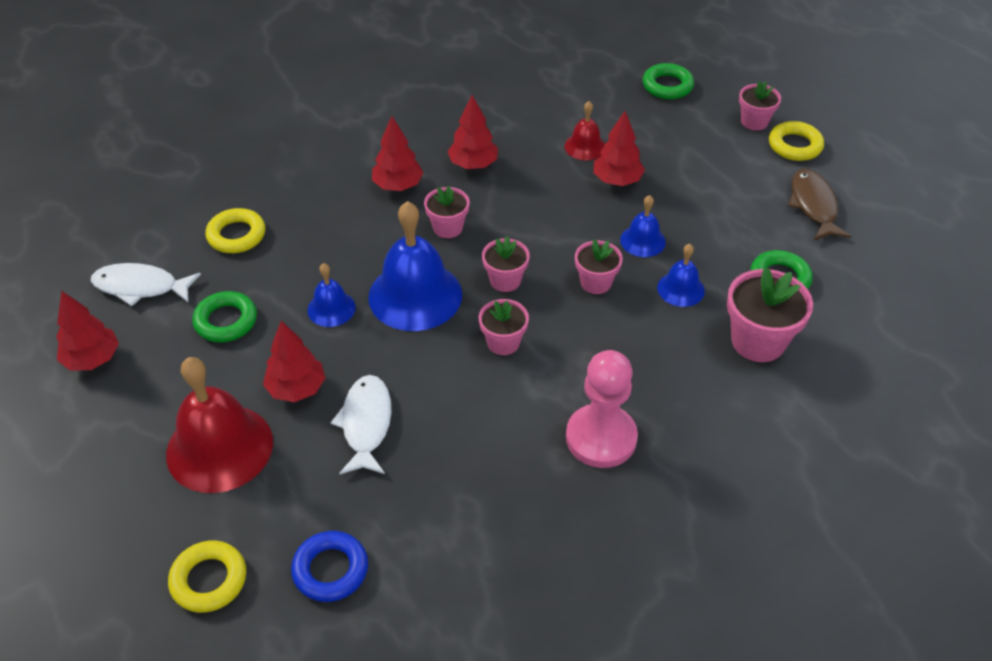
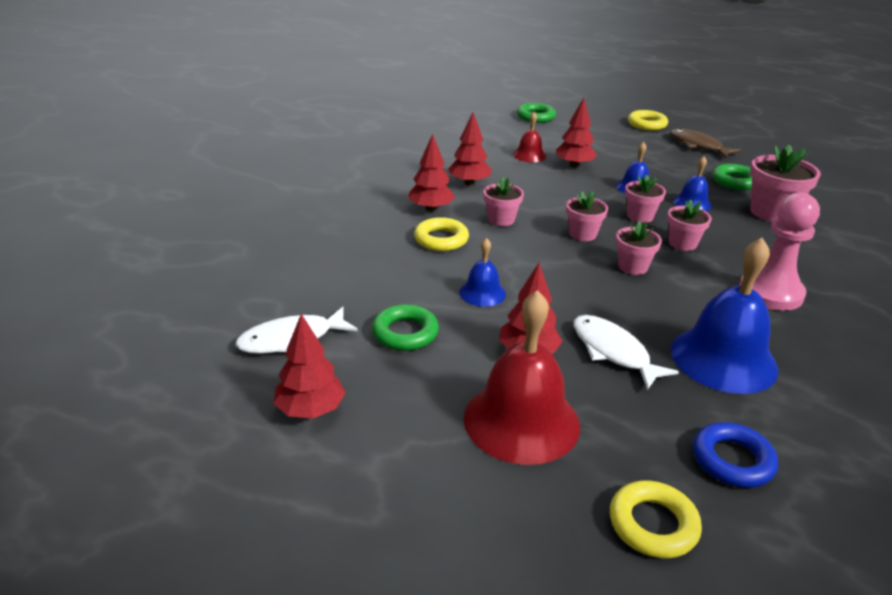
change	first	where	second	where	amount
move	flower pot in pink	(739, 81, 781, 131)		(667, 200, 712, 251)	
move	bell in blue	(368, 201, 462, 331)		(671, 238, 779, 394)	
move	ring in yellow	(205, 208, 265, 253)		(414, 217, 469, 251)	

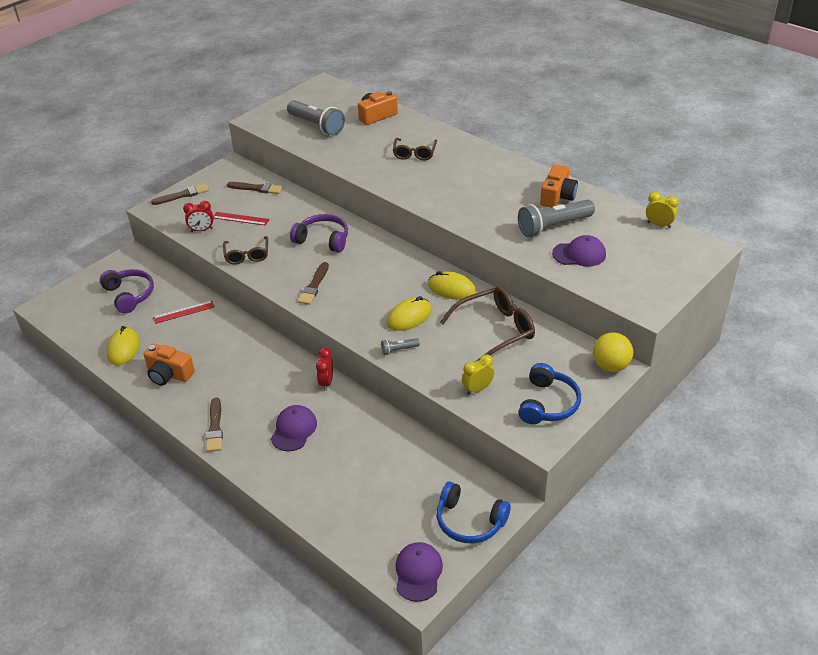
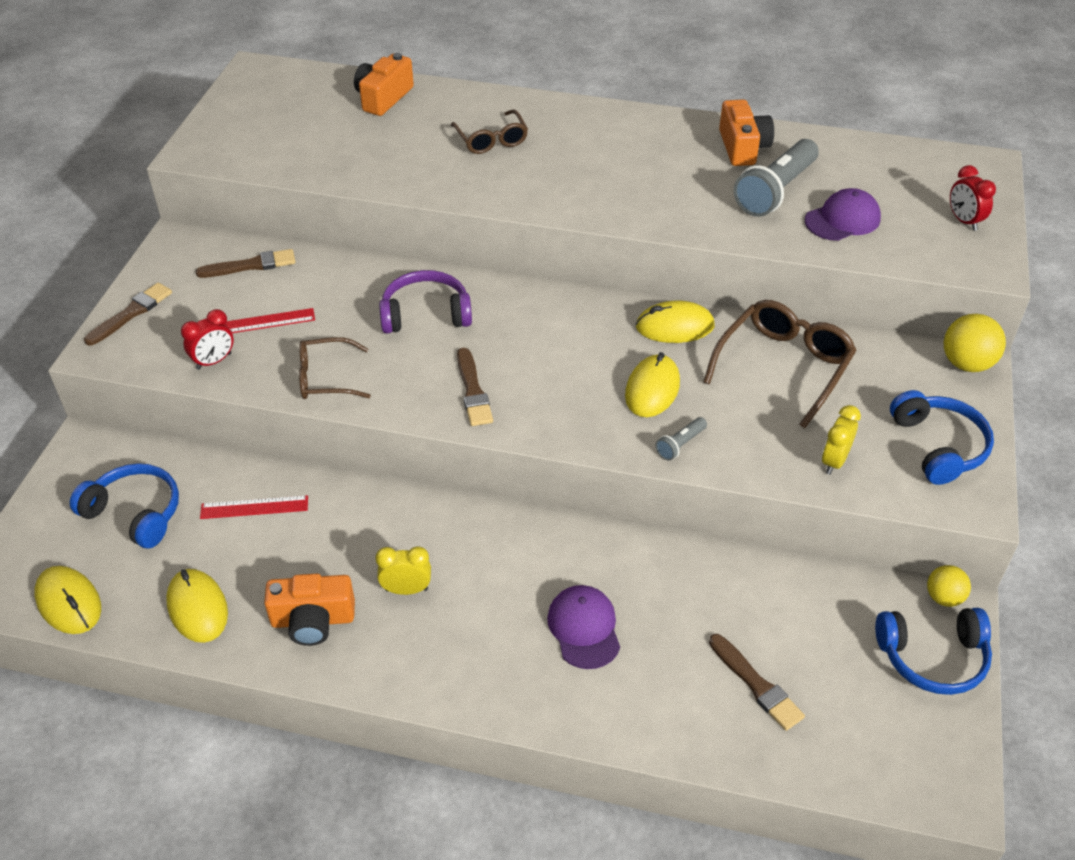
change	first	where	second	where	amount
delete	flashlight in grey	(287, 100, 345, 136)			
move	clock in yellow	(646, 192, 679, 228)		(375, 546, 431, 595)	
rotate	glasses in brown	(223, 236, 268, 264)		(299, 337, 371, 399)	120 degrees clockwise
recolor	headphones in purple	(100, 269, 154, 314)	headphones in blue	(70, 463, 179, 548)	
rotate	ruler in red	(153, 301, 215, 324)		(200, 495, 308, 519)	45 degrees clockwise
move	clock in red	(316, 348, 333, 391)		(950, 165, 996, 231)	
move	brush in brown	(206, 398, 223, 452)		(709, 634, 805, 731)	
delete	cap in purple	(396, 542, 443, 602)			
insert			ball in yellow	(927, 565, 971, 607)	
insert			mouse in yellow	(34, 566, 101, 634)	

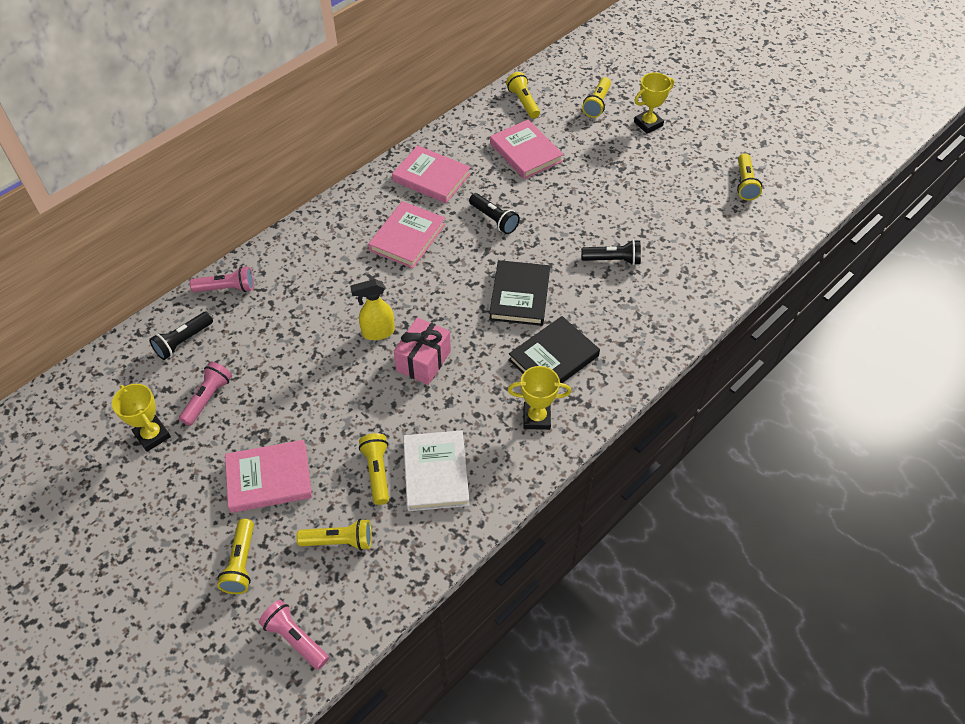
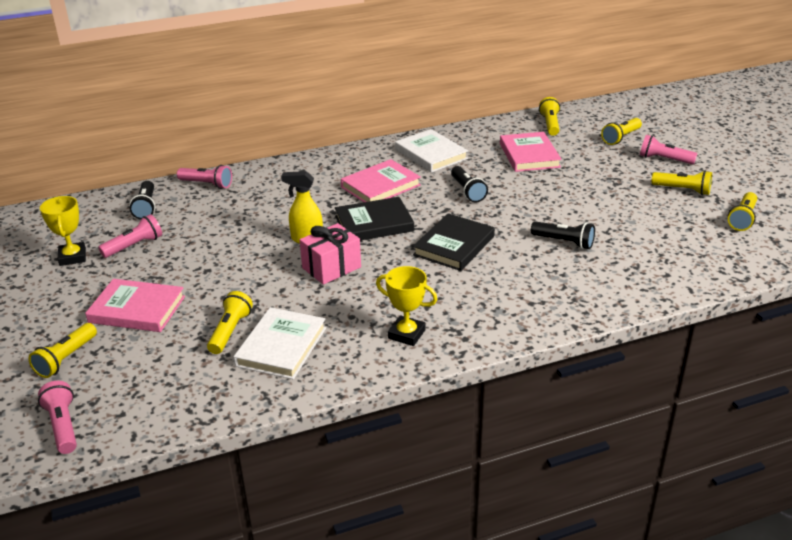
change	first	where	second	where	amount
replace	trophy in yellow	(634, 72, 674, 134)	flashlight in pink	(640, 135, 697, 164)	
recolor	book in pink	(392, 145, 471, 203)	book in white	(395, 129, 468, 173)	
rotate	flashlight in black	(149, 312, 213, 360)		(129, 181, 155, 219)	75 degrees counterclockwise
move	book in black	(508, 316, 600, 383)		(335, 197, 414, 241)	
move	flashlight in yellow	(296, 519, 372, 551)		(651, 171, 712, 195)	

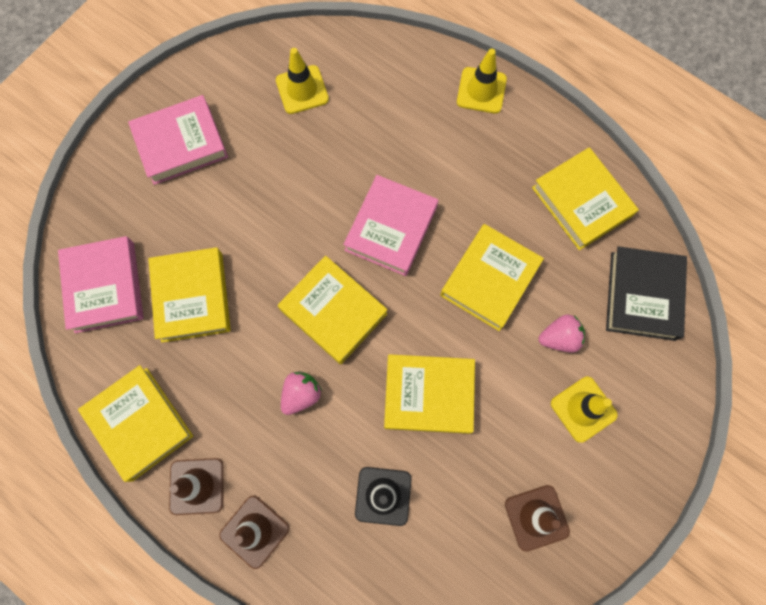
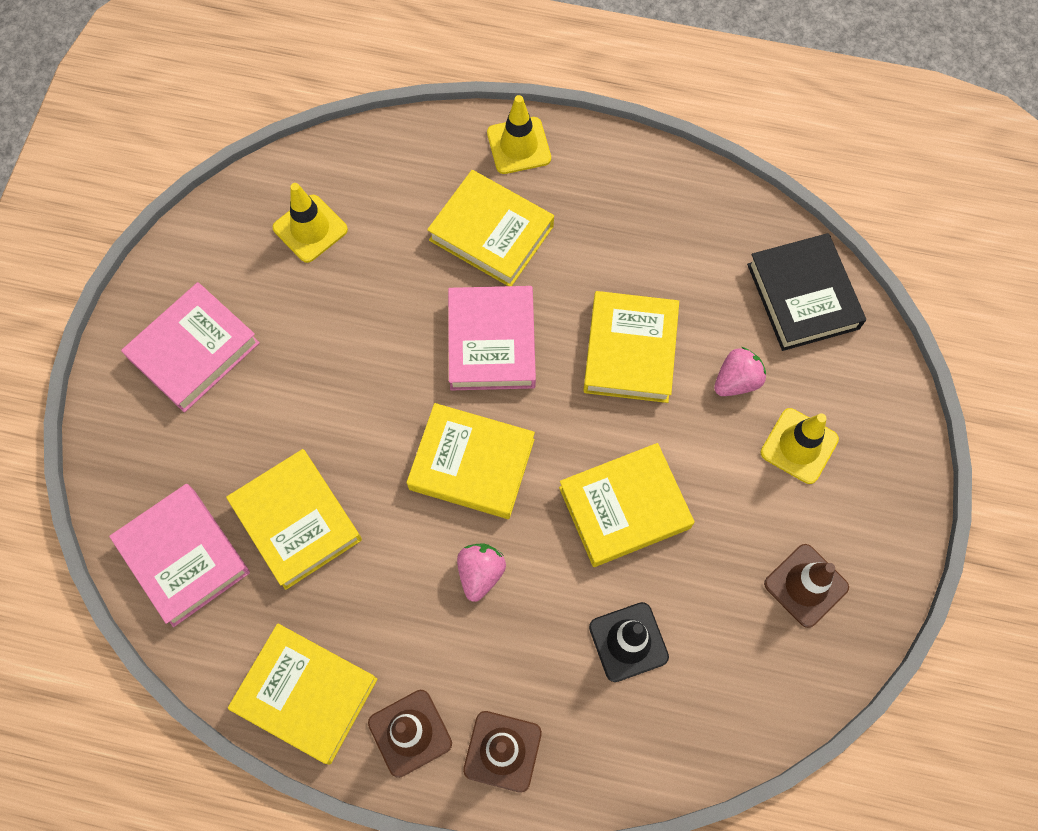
change	first	where	second	where	amount
move	book in yellow	(532, 147, 639, 250)		(427, 170, 554, 286)	

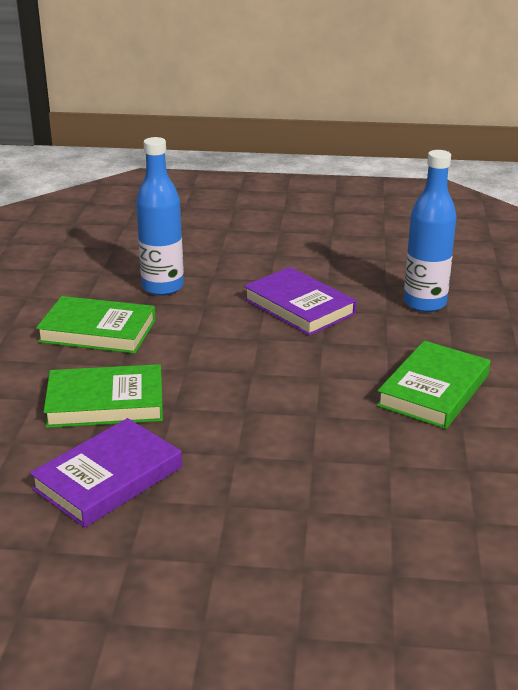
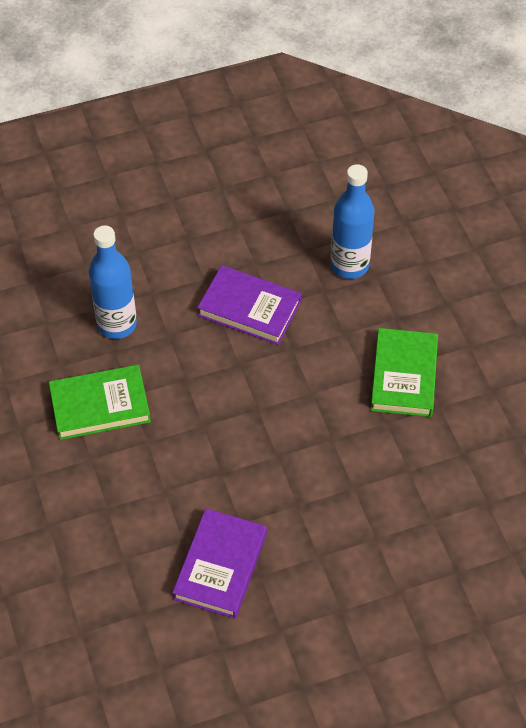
change	first	where	second	where	amount
delete	book in green	(44, 364, 163, 428)			

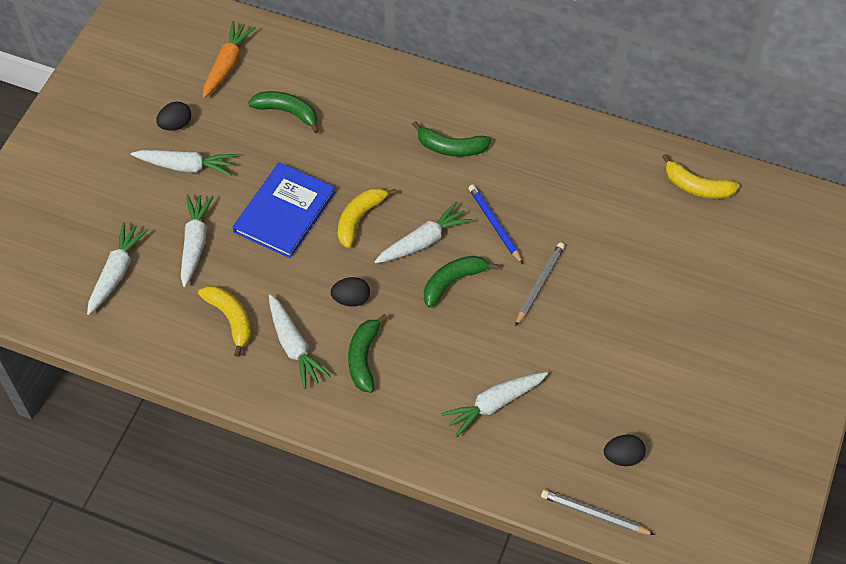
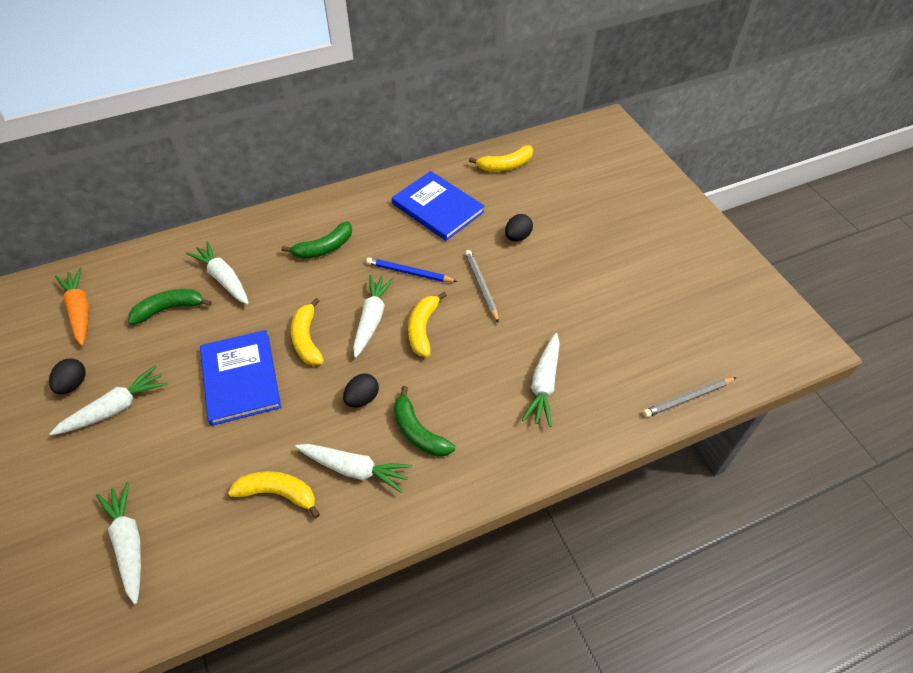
change	first	where	second	where	amount
move	carrot in white	(181, 194, 214, 287)		(186, 241, 249, 304)	
recolor	banana in green	(424, 256, 499, 308)	banana in yellow	(408, 292, 447, 357)	
move	egg in black	(604, 434, 646, 466)		(505, 214, 533, 241)	
insert			book in blue	(392, 171, 485, 241)	

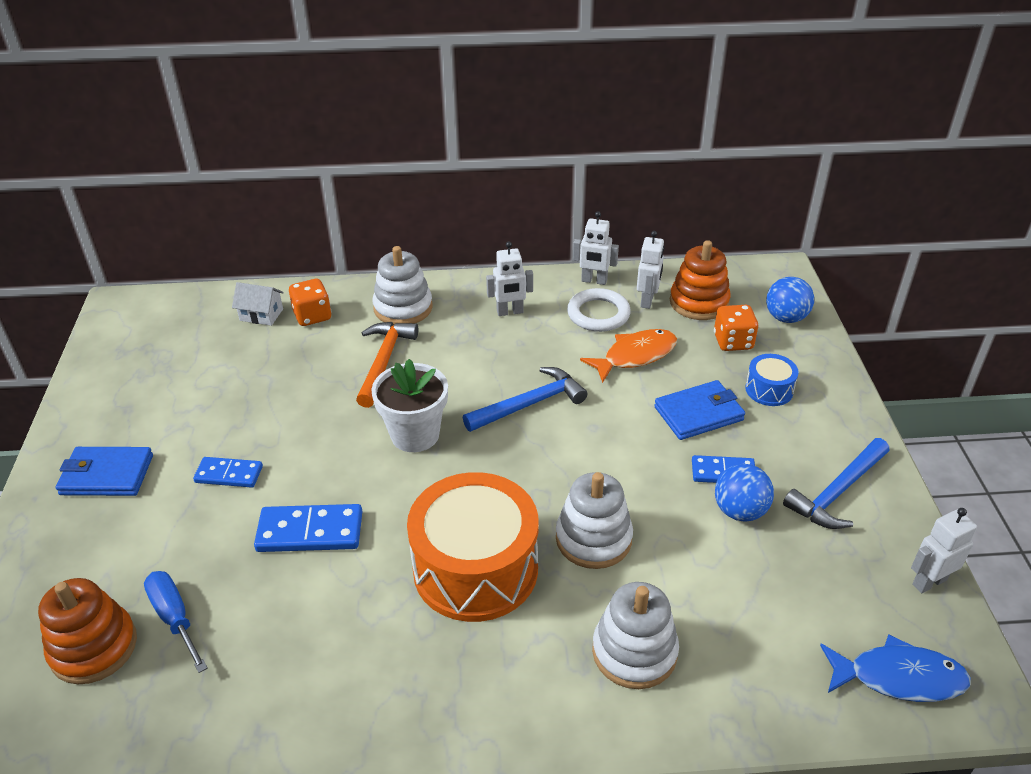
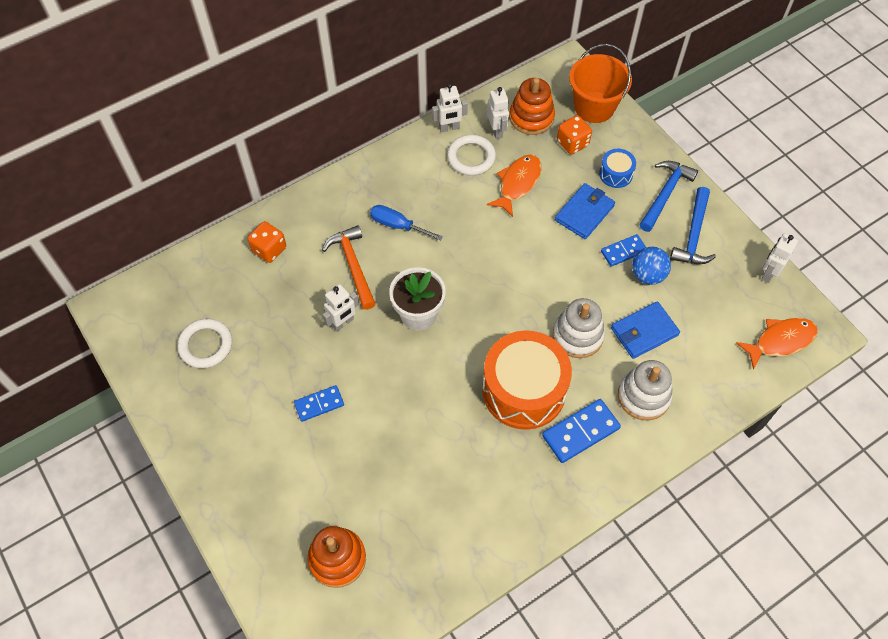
change	first	where	second	where	amount
move	robot in white	(486, 242, 533, 316)		(323, 284, 359, 331)	
delete	stacking toy in white	(373, 246, 433, 325)			
replace	ball in blue	(766, 277, 814, 323)	bucket in orange	(569, 44, 632, 123)	
delete	house in white	(232, 282, 284, 326)			
move	hammer in blue	(463, 367, 587, 432)		(639, 161, 698, 232)	
move	wallet in blue	(56, 447, 153, 496)		(611, 301, 680, 359)	
move	domino in blue	(254, 504, 362, 552)		(542, 399, 621, 463)	
move	screwdriver in blue	(144, 571, 208, 673)		(370, 205, 443, 241)	
recolor	fish in blue	(820, 634, 971, 702)	fish in orange	(736, 318, 818, 370)	
insert			ring in white	(177, 318, 232, 368)	

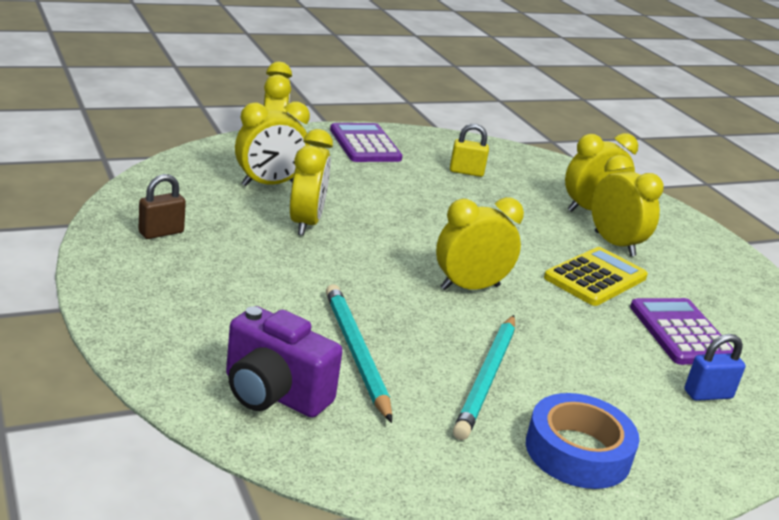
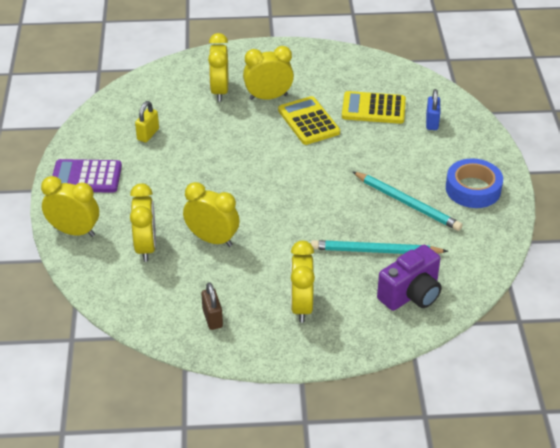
change	first	where	second	where	amount
move	clock in yellow	(436, 197, 524, 290)		(291, 241, 315, 323)	
recolor	calculator in purple	(630, 298, 734, 365)	calculator in yellow	(342, 91, 406, 124)	

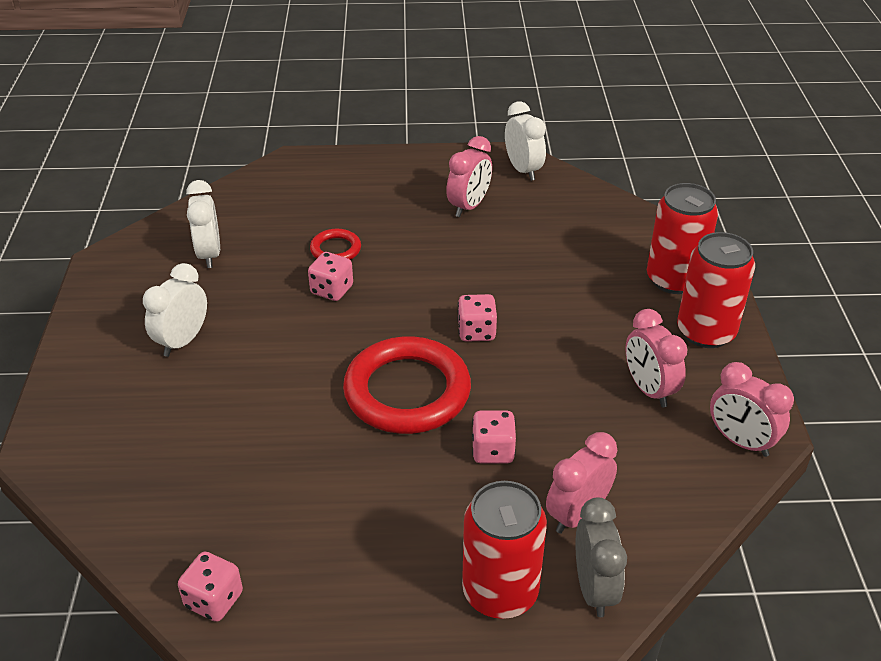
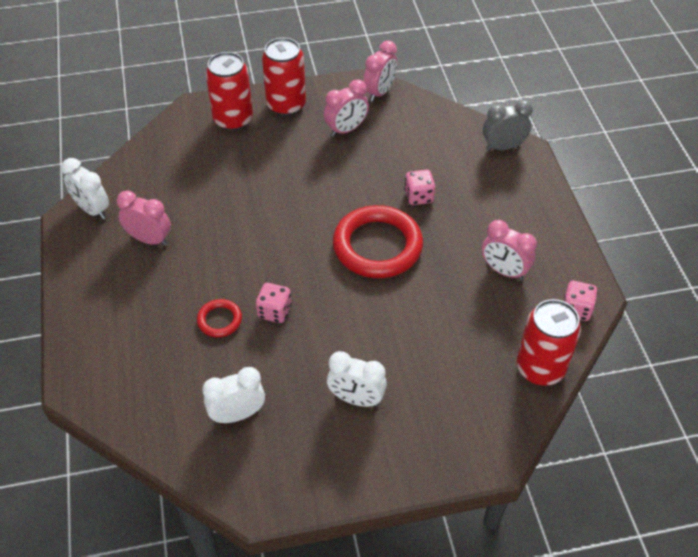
change	first	where	second	where	amount
rotate	clock in white	(505, 101, 546, 181)		(61, 158, 109, 219)	105 degrees counterclockwise
delete	dice in pink	(457, 294, 497, 342)			
move	clock in pink	(546, 432, 617, 534)		(482, 220, 537, 281)	
move	can in red	(462, 481, 547, 619)		(517, 299, 581, 386)	

